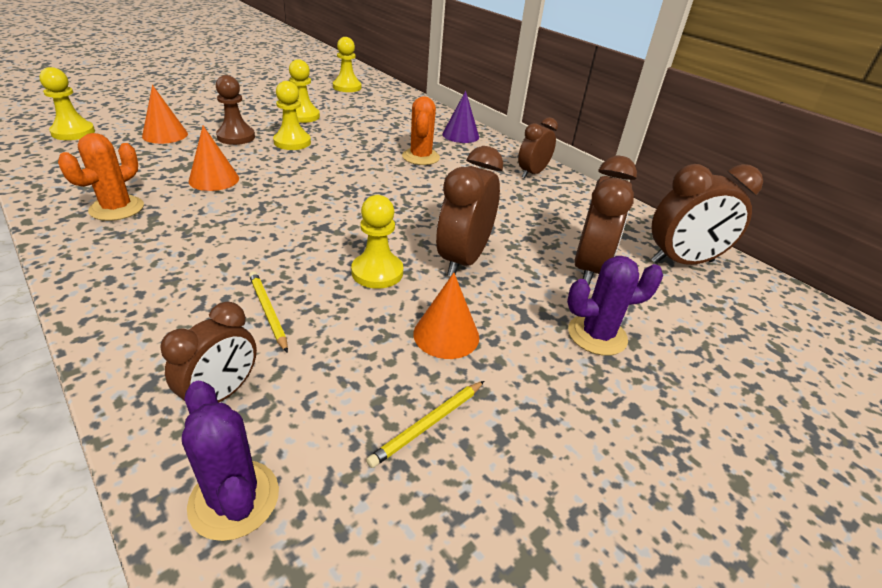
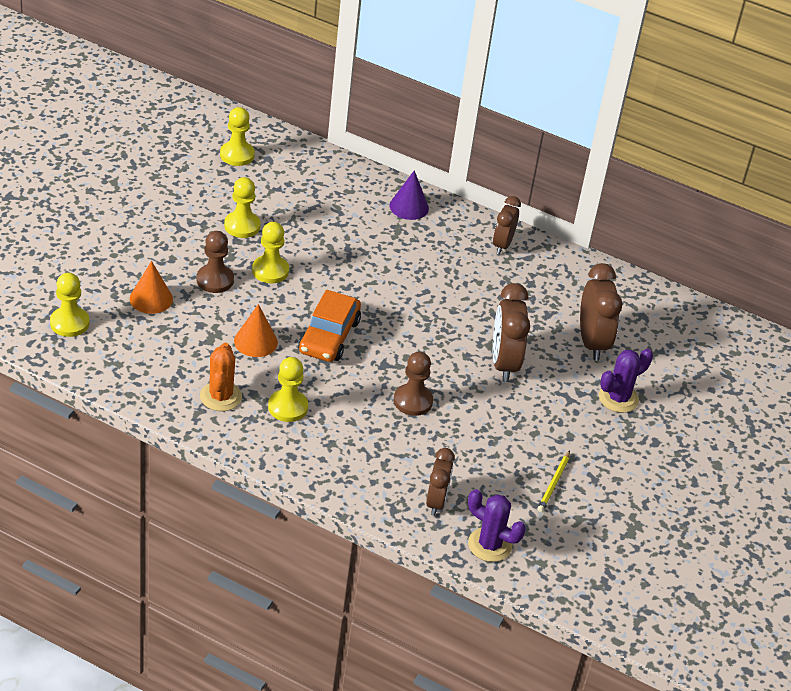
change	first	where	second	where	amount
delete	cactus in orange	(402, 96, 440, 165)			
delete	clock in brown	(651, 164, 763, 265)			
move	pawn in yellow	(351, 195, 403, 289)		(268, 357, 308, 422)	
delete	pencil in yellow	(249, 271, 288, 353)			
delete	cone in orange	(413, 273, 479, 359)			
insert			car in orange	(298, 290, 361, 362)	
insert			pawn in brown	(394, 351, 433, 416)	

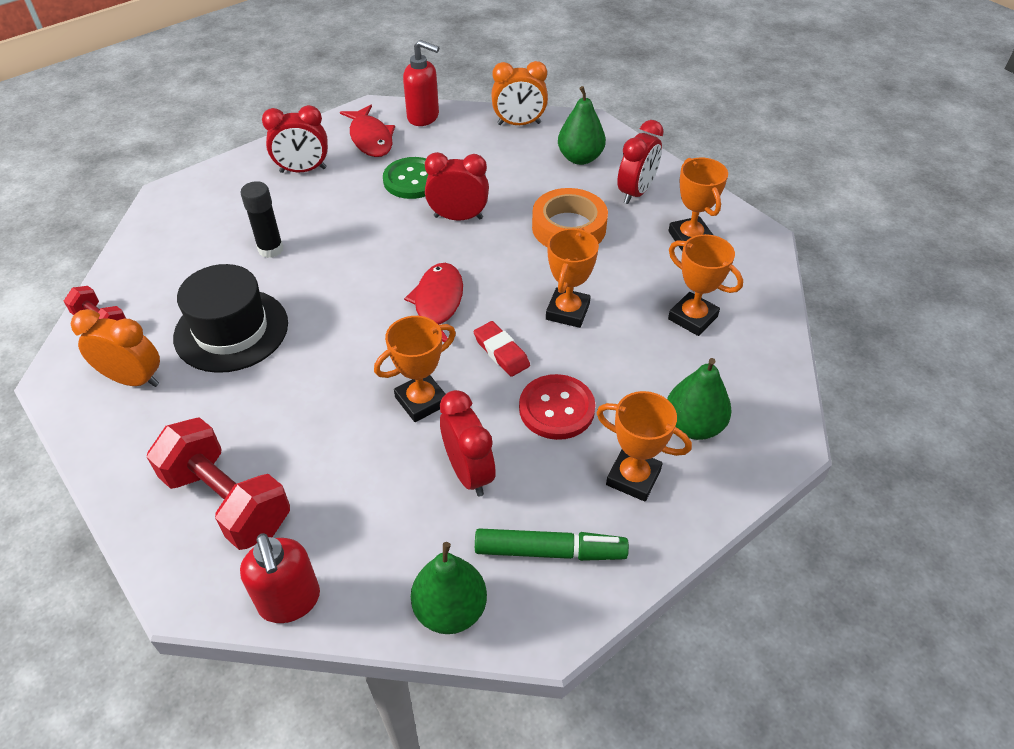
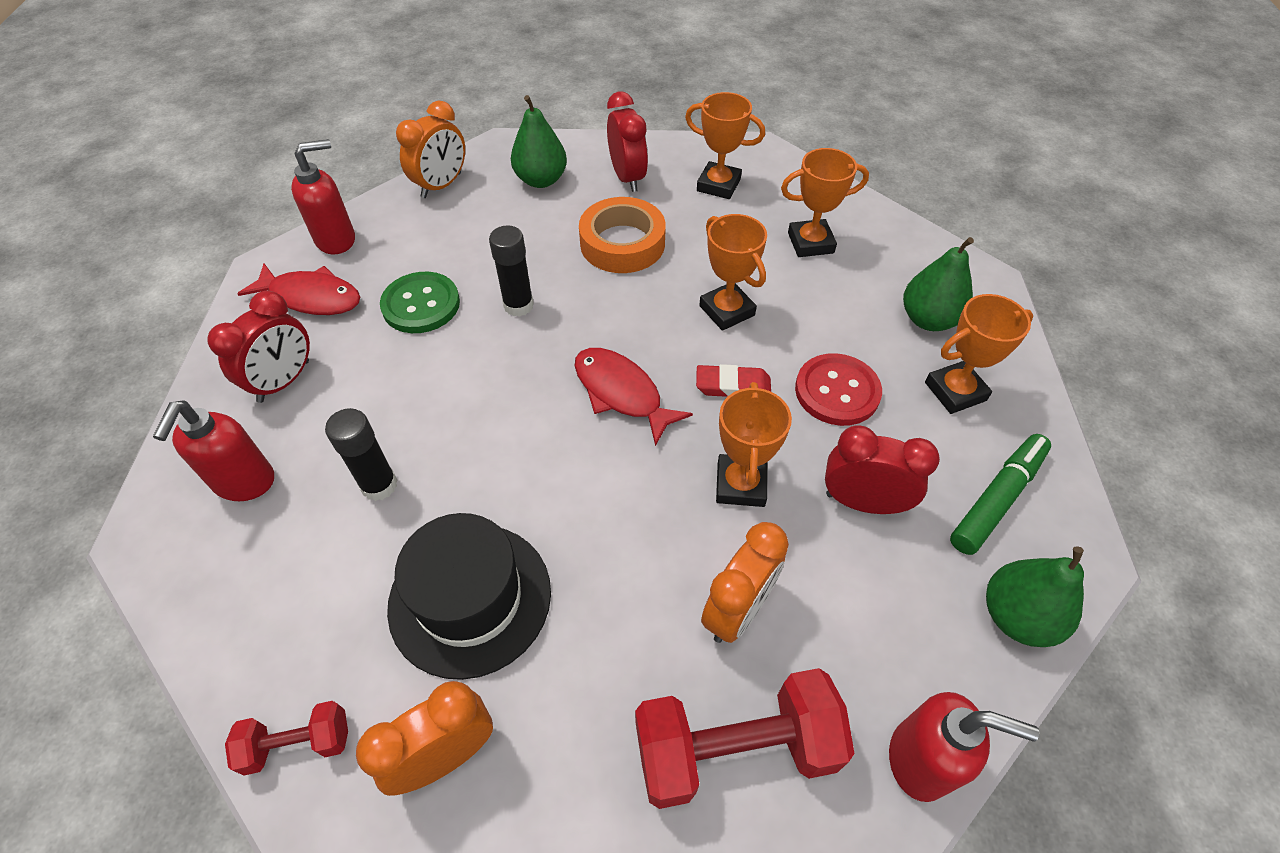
change	first	where	second	where	amount
replace	clock in red	(425, 152, 489, 221)	glue stick in black	(489, 225, 534, 317)	
insert			soap dispenser in red	(153, 400, 274, 501)	
insert			clock in orange	(701, 522, 789, 643)	

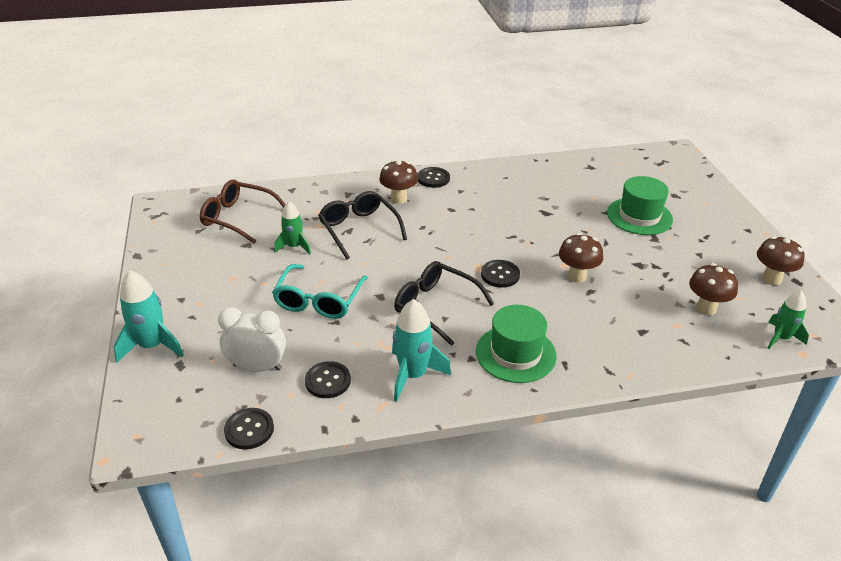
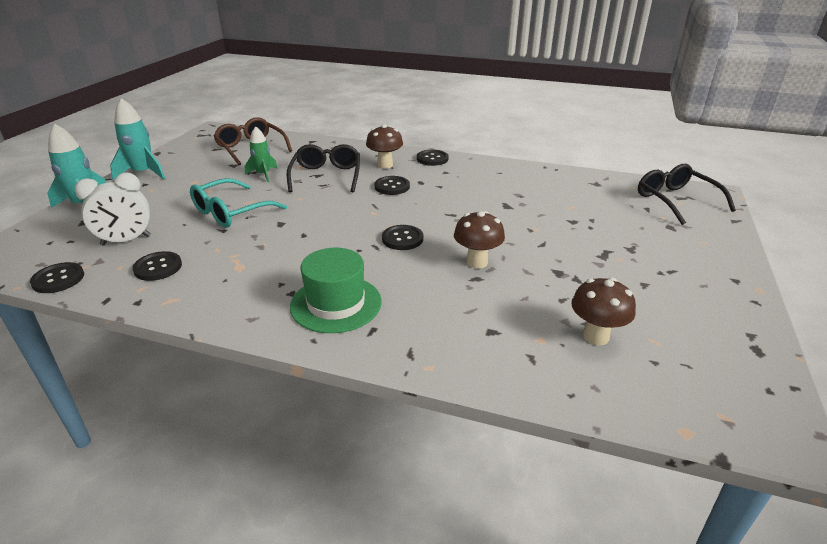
change	first	where	second	where	amount
delete	hat in green	(607, 176, 673, 235)			
delete	mushroom in brown	(757, 236, 804, 285)			
move	glasses in black	(394, 261, 494, 346)		(638, 164, 736, 225)	
delete	rocket in green	(768, 290, 809, 349)			
move	rocket in turquoise	(392, 299, 451, 402)		(110, 98, 165, 181)	
rotate	clock in white	(218, 307, 286, 372)		(75, 173, 151, 245)	120 degrees clockwise
insert			button in black	(375, 176, 410, 195)	

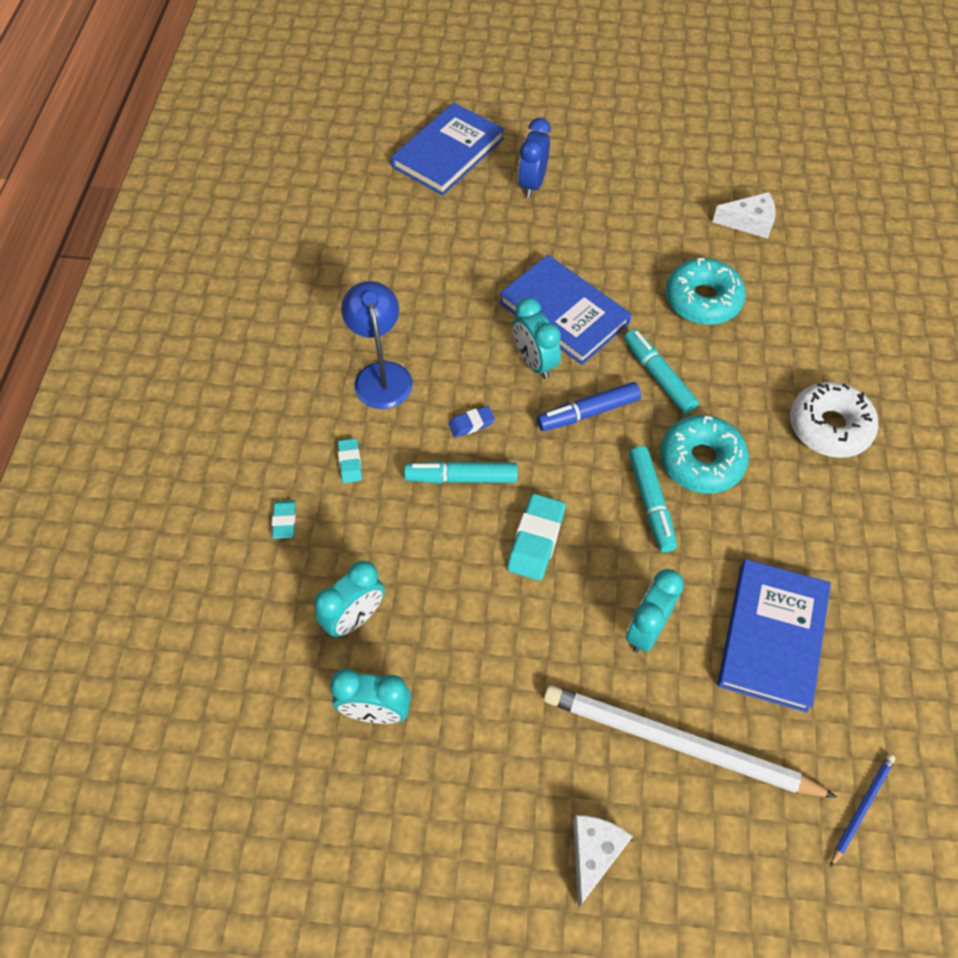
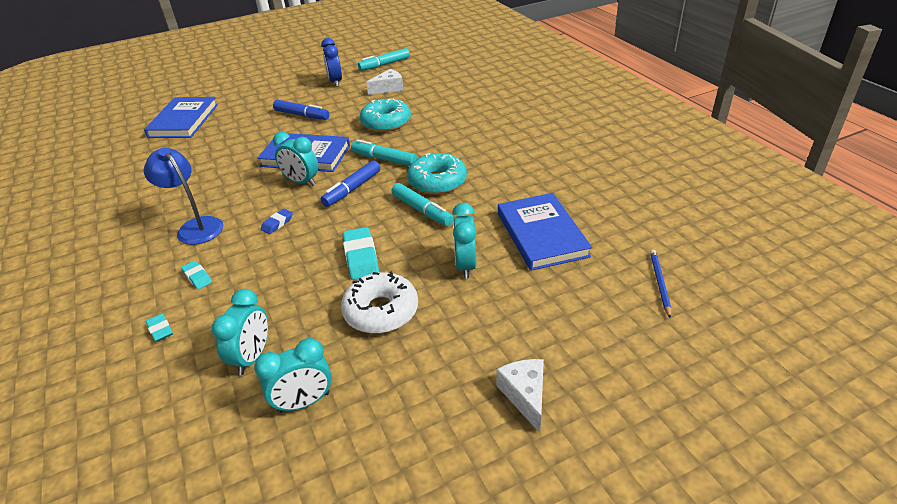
change	first	where	second	where	amount
move	clock in blue	(518, 118, 551, 198)		(321, 38, 342, 87)	
move	donut in white	(790, 382, 879, 458)		(341, 271, 418, 334)	
move	marker in turquoise	(404, 461, 518, 484)		(358, 48, 410, 71)	
delete	pencil in white	(544, 685, 837, 797)			
insert			marker in blue	(273, 100, 329, 120)	

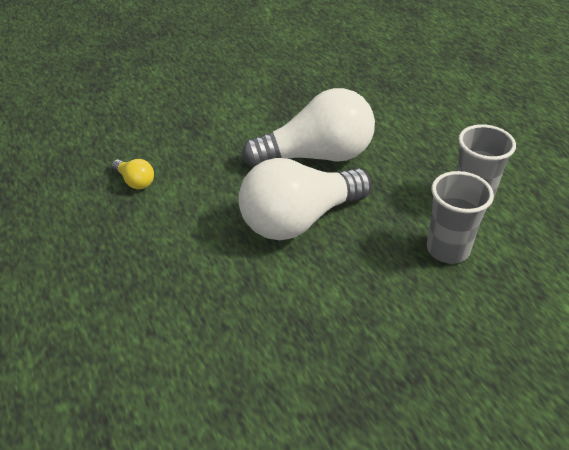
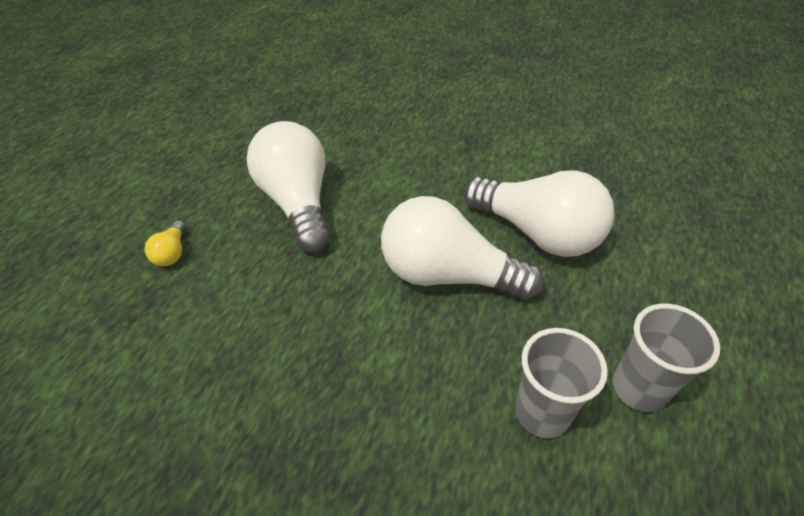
change	first	where	second	where	amount
move	light bulb in yellow	(111, 159, 154, 189)		(145, 220, 185, 266)	
insert			light bulb in white	(247, 121, 330, 253)	

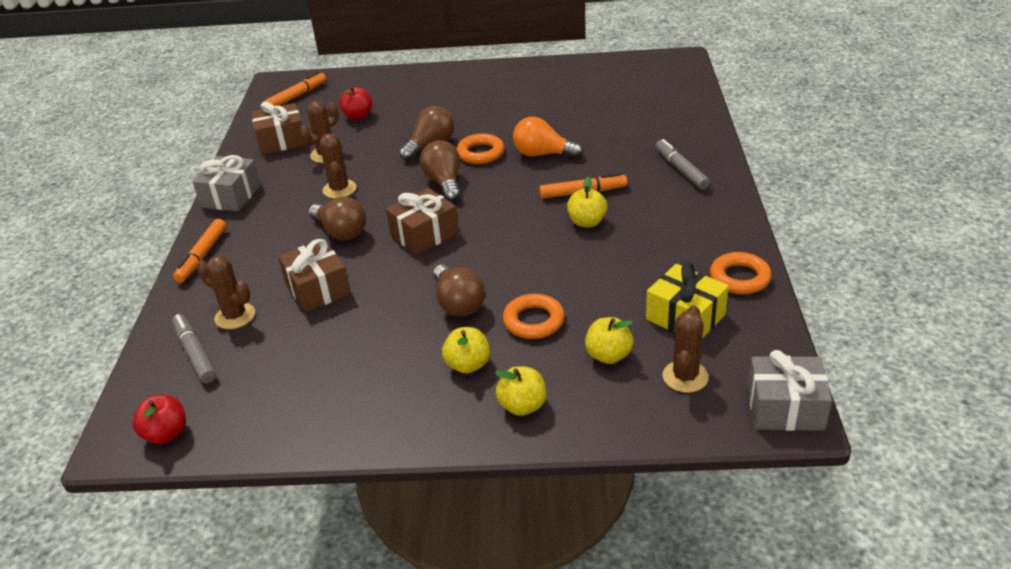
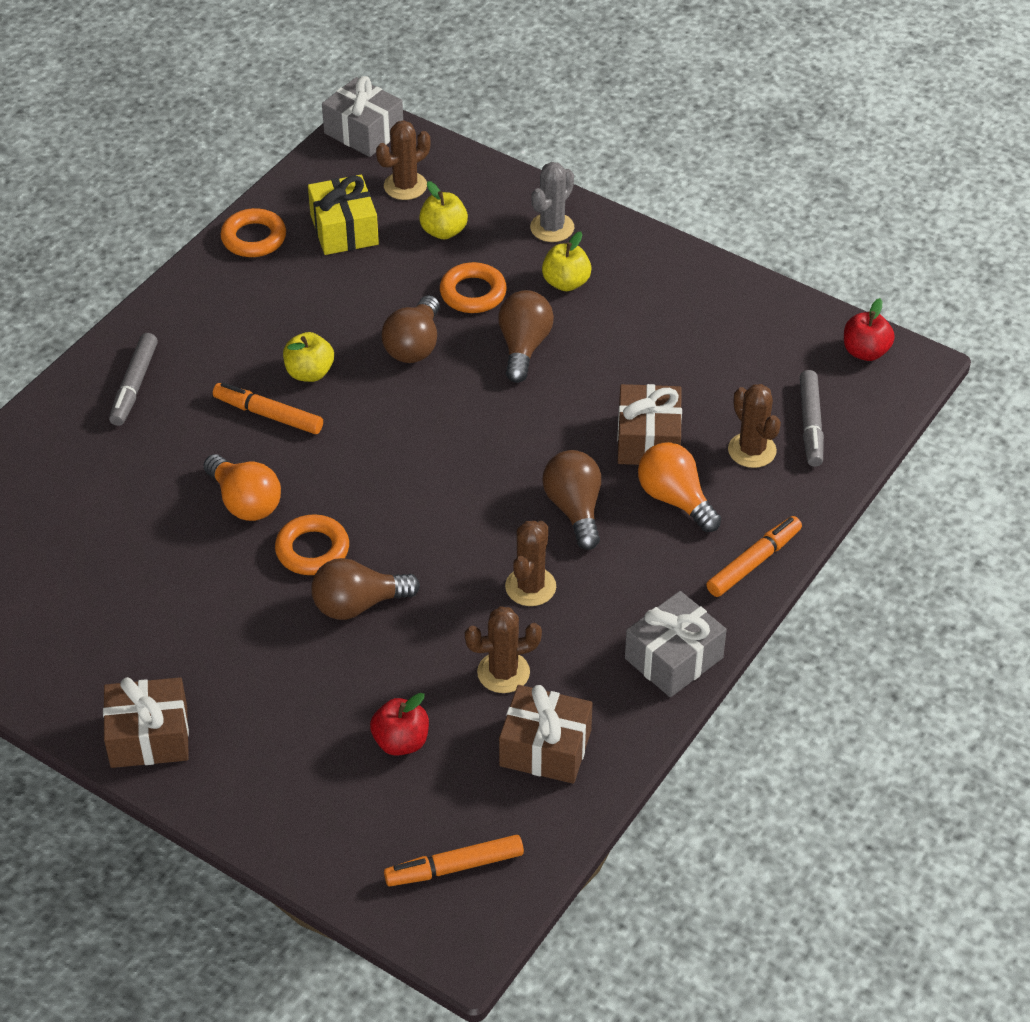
change	first	where	second	where	amount
move	light bulb in brown	(420, 140, 460, 202)		(382, 295, 440, 363)	
move	gift in brown	(386, 188, 459, 255)		(103, 677, 189, 768)	
replace	apple in yellow	(495, 366, 546, 416)	cactus in grey	(530, 162, 574, 242)	
insert			light bulb in orange	(638, 442, 721, 532)	

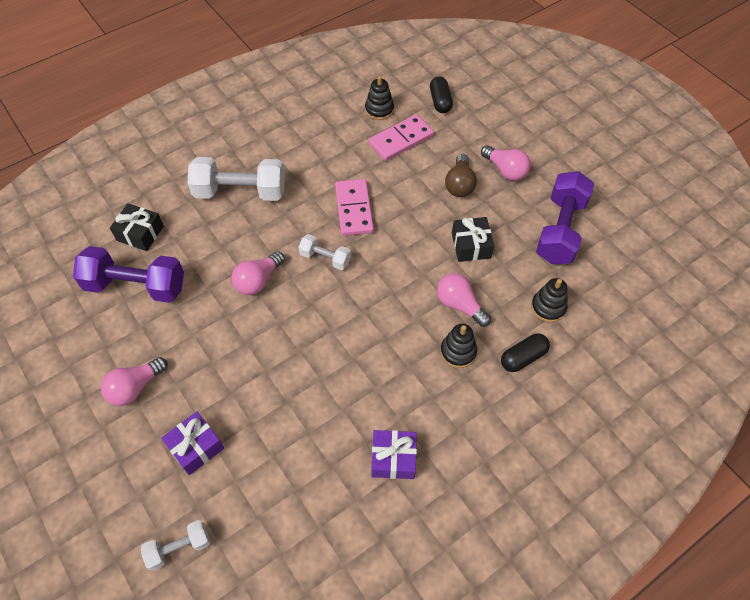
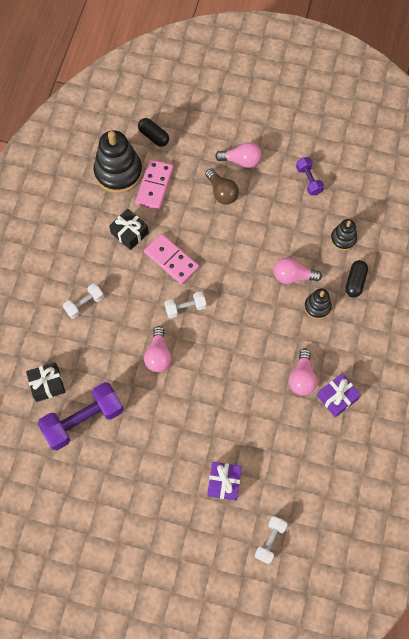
change	first	where	second	where	amount
resize	stacking toy in black	(365, 76, 394, 120)		(93, 130, 143, 193)	x1.91
resize	dumbbell in white	(188, 157, 285, 201)		(63, 283, 104, 319)	x0.52
resize	dumbbell in purple	(536, 171, 594, 264)		(296, 157, 324, 195)	x0.52
move	gift in black	(452, 217, 494, 262)		(109, 209, 149, 250)	
move	light bulb in pink	(101, 357, 168, 406)		(289, 349, 317, 396)	

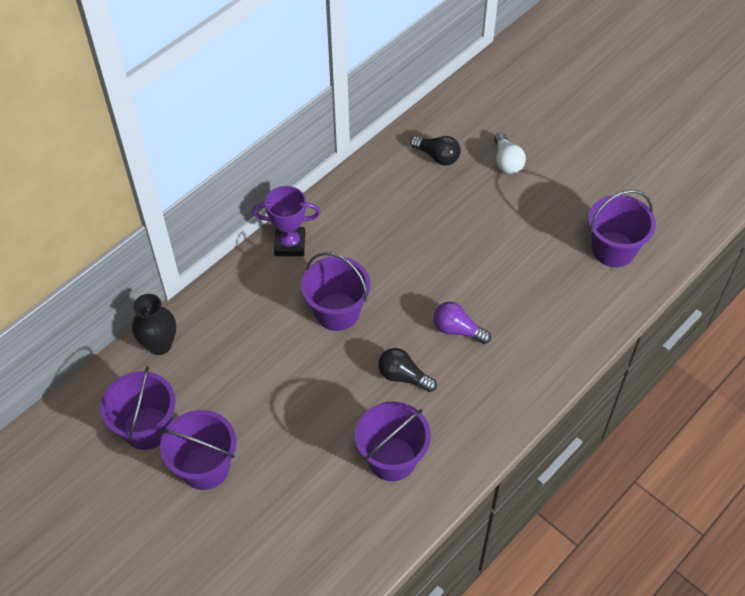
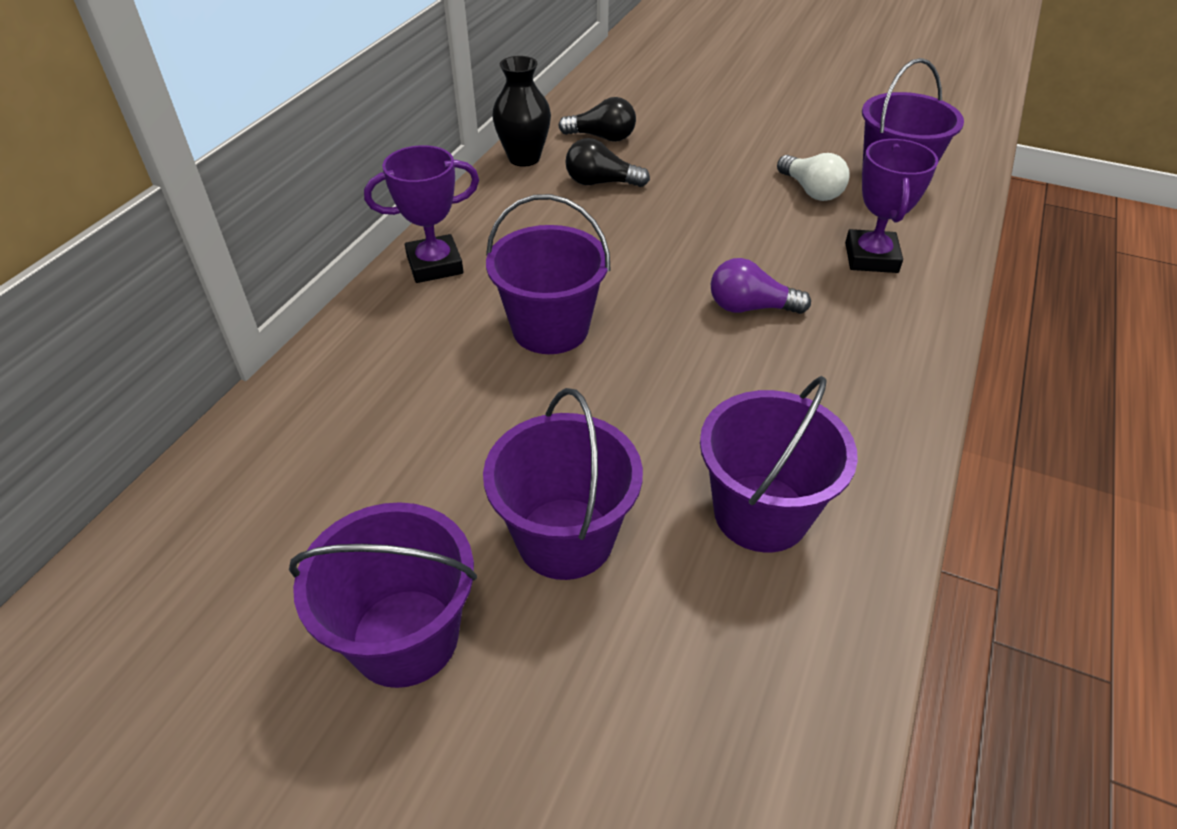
change	first	where	second	where	amount
move	light bulb in white	(494, 133, 526, 174)		(777, 153, 850, 201)	
move	vase in black	(132, 294, 176, 355)		(492, 56, 551, 167)	
move	light bulb in black	(378, 348, 437, 392)		(566, 138, 650, 187)	
move	bucket in purple	(100, 366, 176, 450)		(483, 388, 643, 580)	
insert			trophy in purple	(845, 139, 938, 273)	

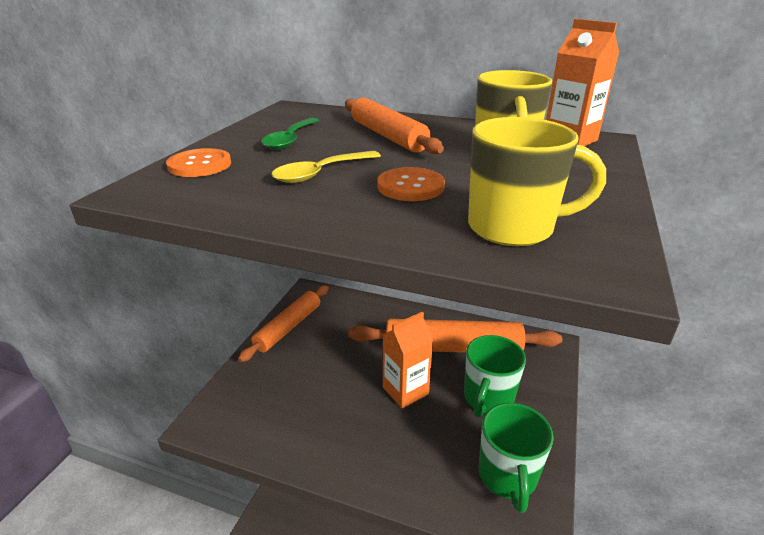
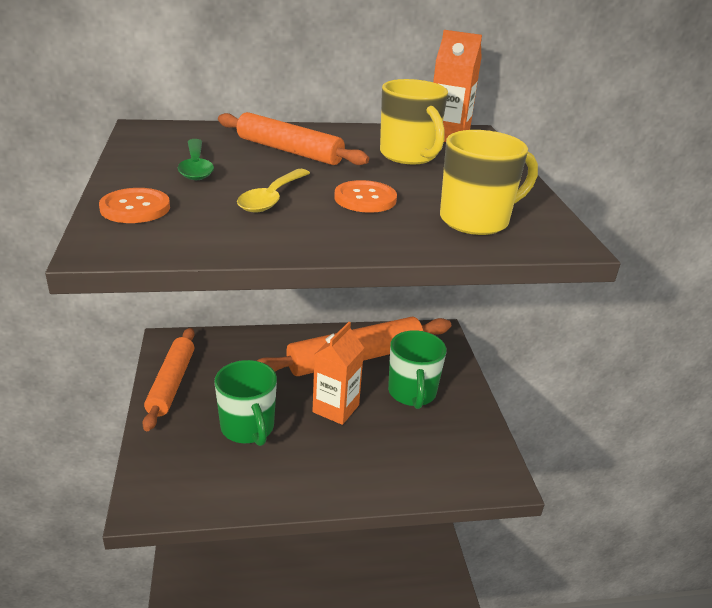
change	first	where	second	where	amount
move	mug in green	(479, 403, 554, 513)		(214, 360, 277, 446)	

